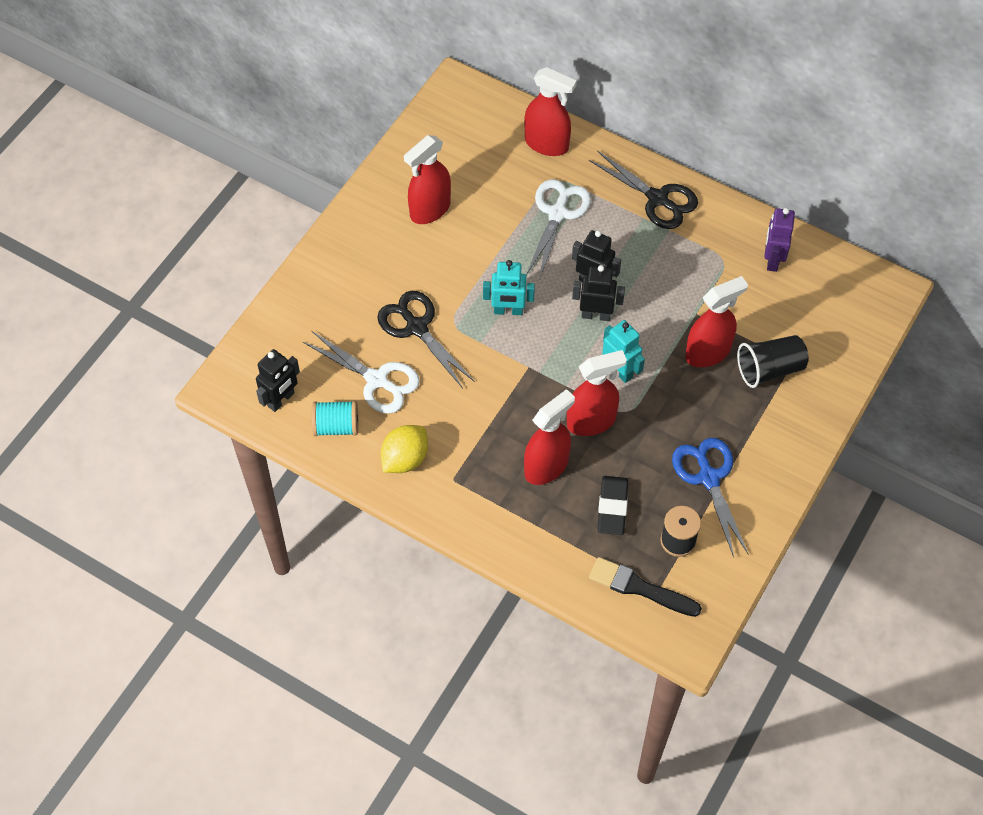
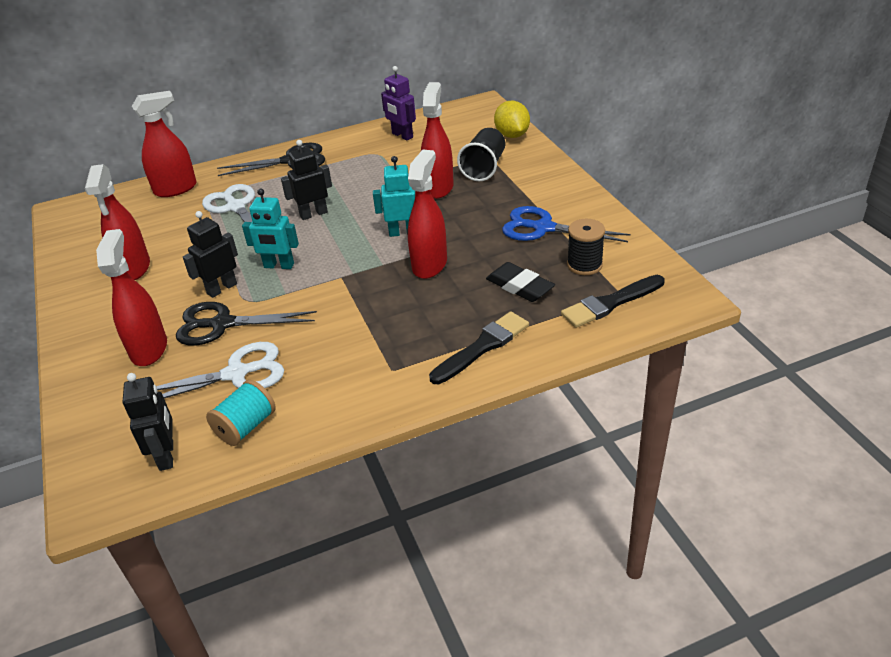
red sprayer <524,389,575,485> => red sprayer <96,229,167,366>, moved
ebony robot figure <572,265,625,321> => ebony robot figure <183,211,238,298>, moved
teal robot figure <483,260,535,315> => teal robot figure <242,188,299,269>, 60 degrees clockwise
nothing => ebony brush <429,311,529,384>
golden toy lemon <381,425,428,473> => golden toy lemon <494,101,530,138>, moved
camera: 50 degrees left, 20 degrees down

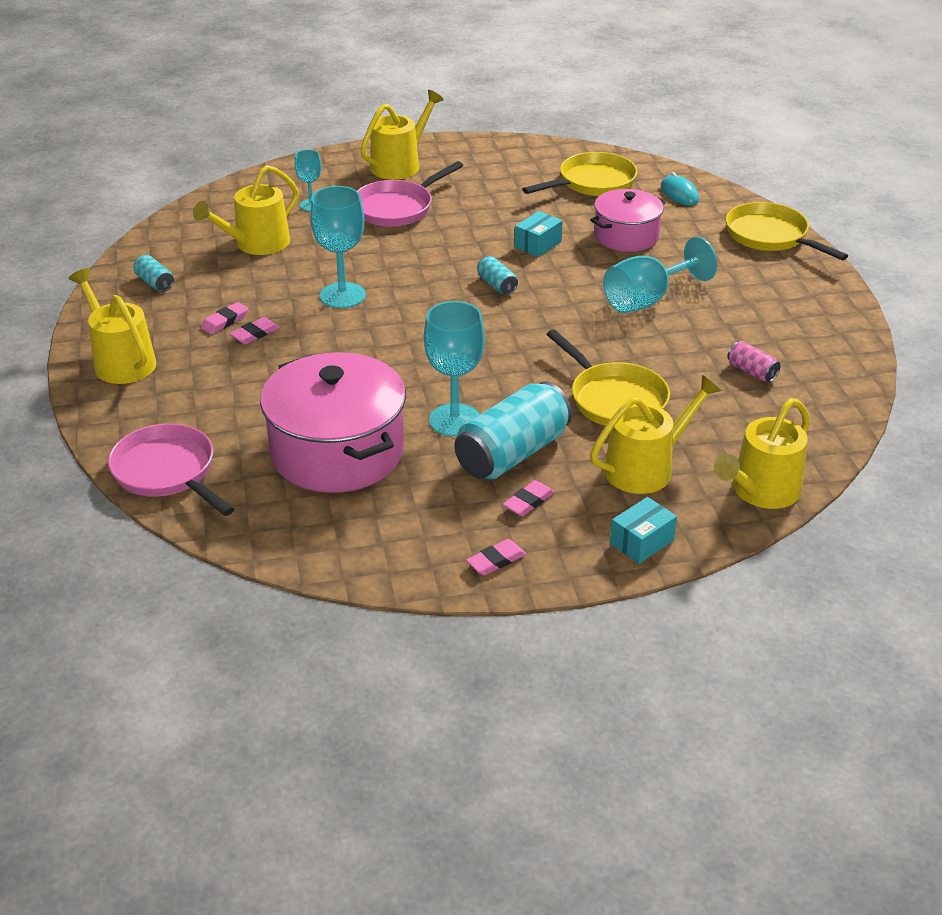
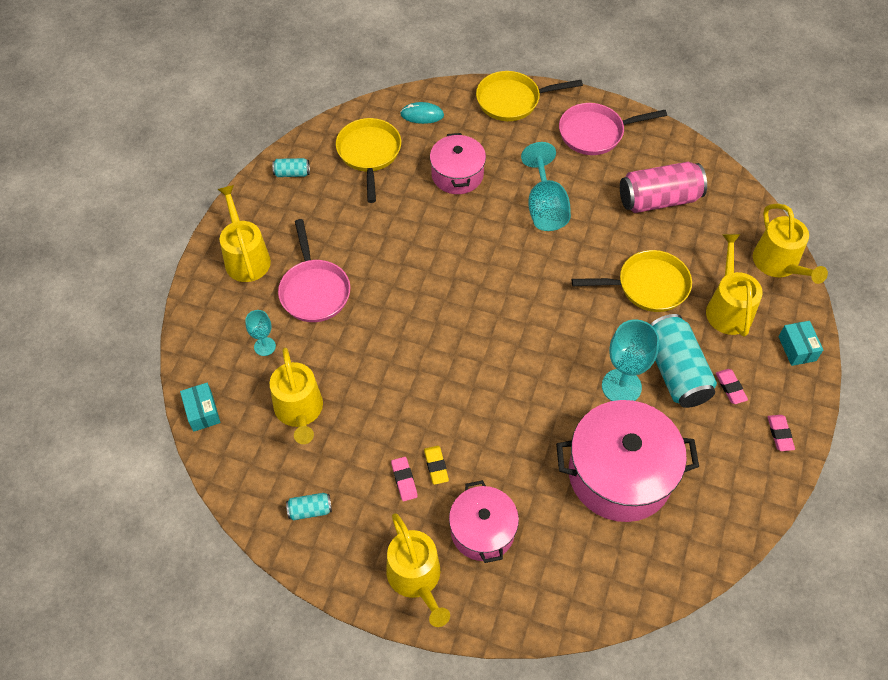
teal package <514,211,563,257> => teal package <180,383,221,432>, moved
teal can <477,256,518,295> => teal can <272,158,310,177>, moved
golden sprinkling can <69,268,157,384> => golden sprinkling can <386,513,450,627>, 105 degrees counterclockwise
pink pencil eraser <229,317,280,344> => golden pencil eraser <424,446,449,485>
nothing => pink stockpot <449,480,519,563>
pink pan <108,423,235,516> => pink pan <559,103,667,155>, moved
pink can <727,341,781,382> => pink can <620,162,707,213>, x2.19
teal chalice <310,186,366,308> => nothing
camera: 60 degrees left, 20 degrees up

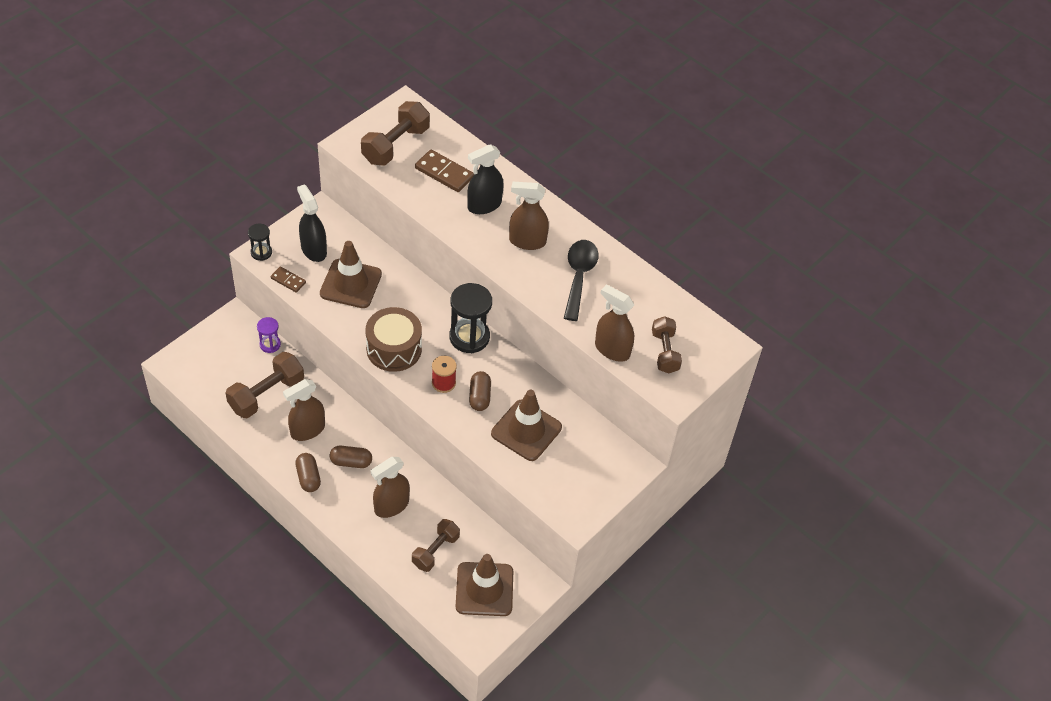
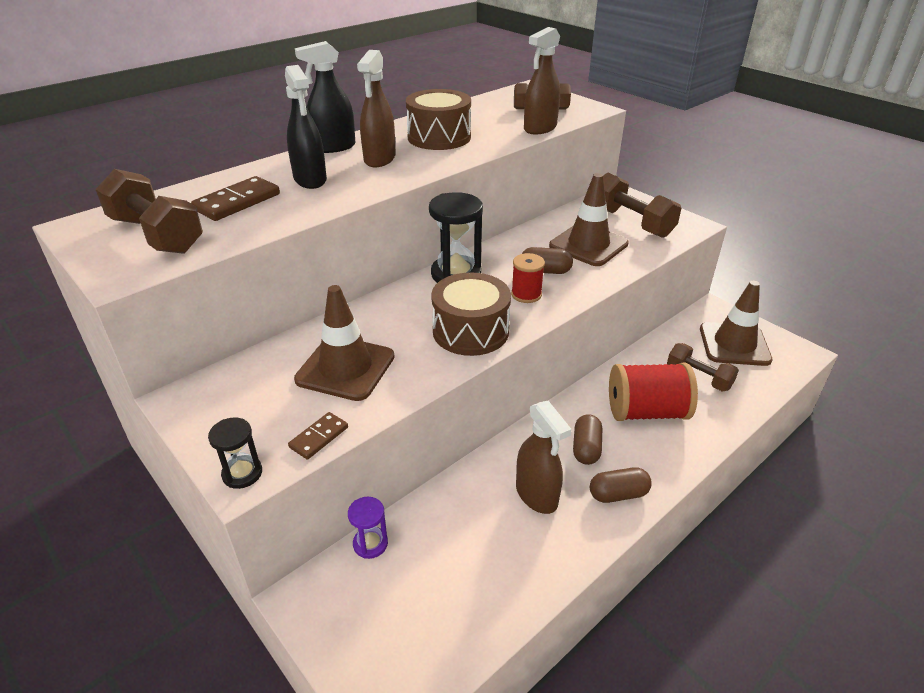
ebony sprayer <297,184,327,262> => ebony sprayer <295,41,356,153>, moved
ebony teaspoon <564,240,599,321> => dark brown drum <406,89,471,150>
dark brown dumbbell <226,352,304,418> => dark brown dumbbell <603,173,681,238>, moved
dark brown sprayer <371,457,410,518> => red reel of thread <609,362,698,421>
camera: 80 degrees left, 15 degrees down

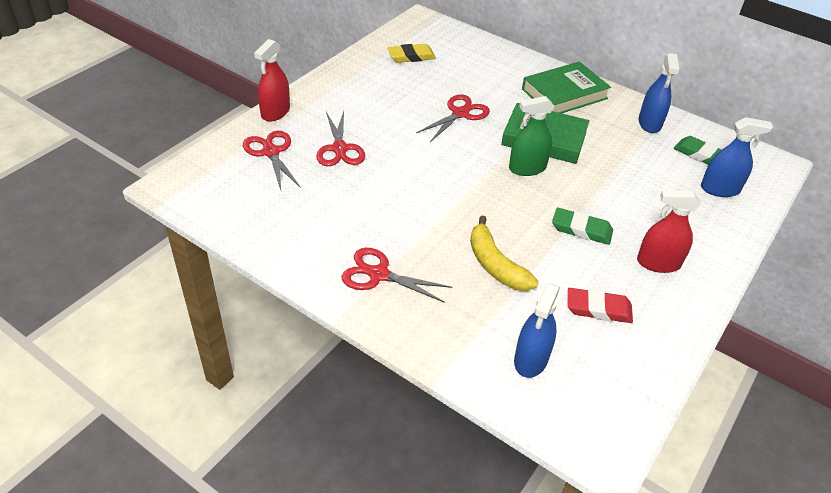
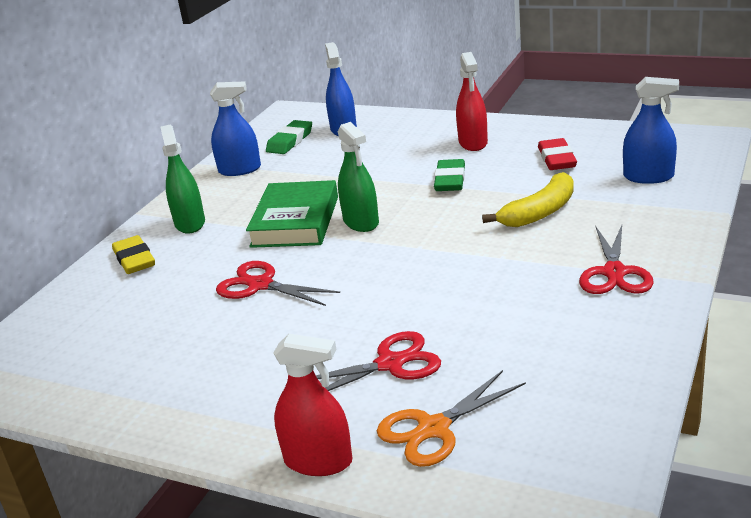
golden pencil eraser <387,44,436,63> => golden pencil eraser <112,235,155,274>, moved
emerald hardback <522,62,611,113> => emerald sprayer <161,125,205,233>
red pair of scissors <243,131,301,190> => orange pair of scissors <377,370,526,467>
camera: 95 degrees left, 15 degrees down

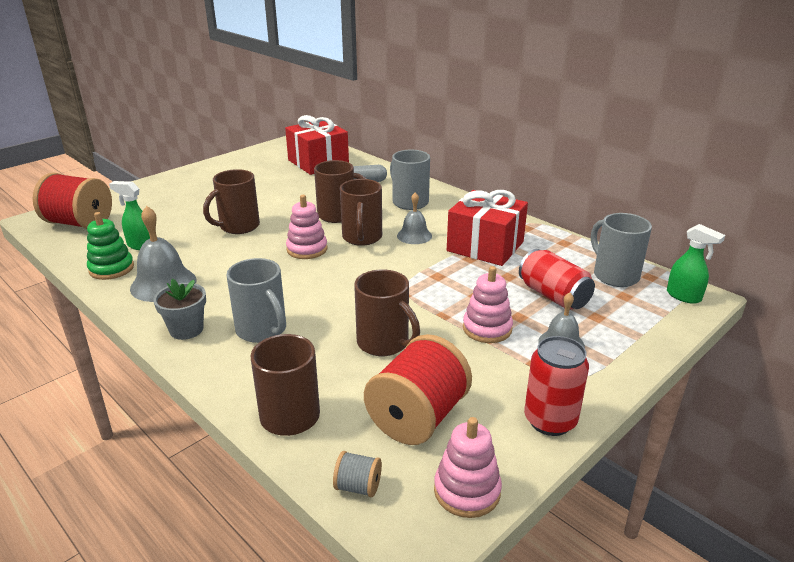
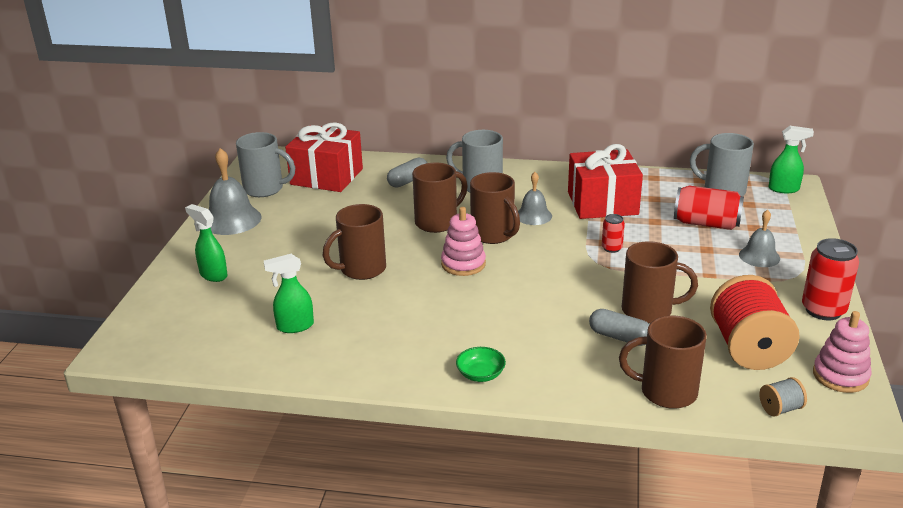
nothing => emerald sprayer <185,204,228,282>
ash-grey hand bell <130,206,196,302> => ash-grey hand bell <209,148,262,235>, moved
ash-grey coffee mug <226,258,286,343> => ash-grey coffee mug <236,132,295,197>, moved
dark brown coffee mug <203,169,260,234> => dark brown coffee mug <323,204,386,280>, 45 degrees clockwise
ash-grey plant pot <153,279,206,340> => emerald bowl <456,347,506,382>
nothing => ash-grey capsule <589,309,650,346>
nothing => red can <602,214,625,253>
red reel of thread <33,173,112,229> => nothing
emerald ring stacker <87,212,134,280> => nothing
pink ring stacker <463,266,513,343> => nothing
camera: 35 degrees left, 0 degrees up

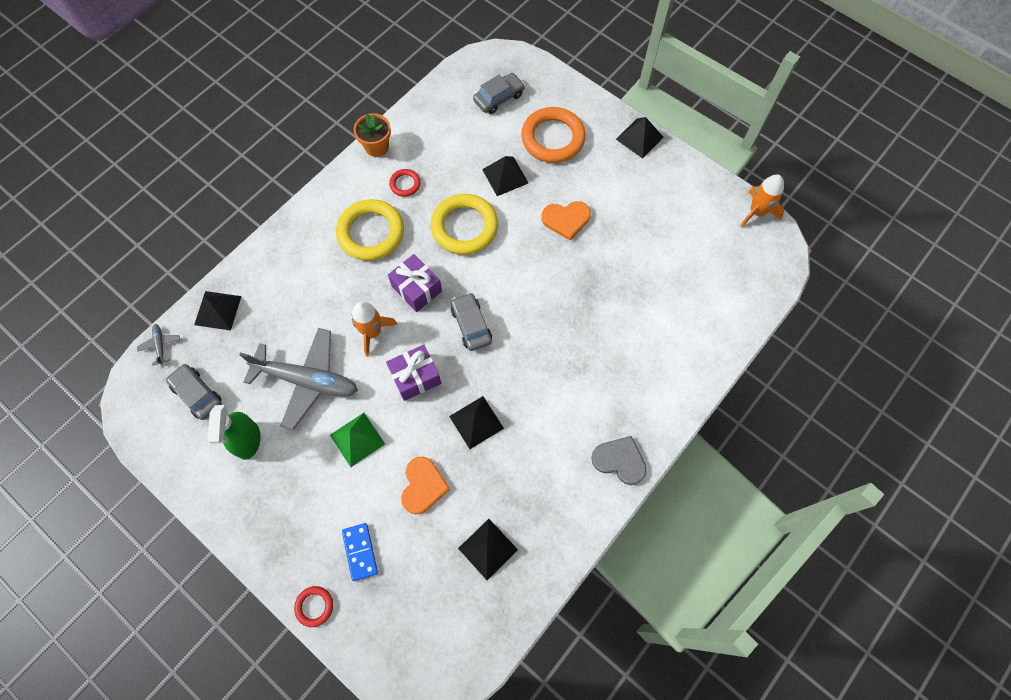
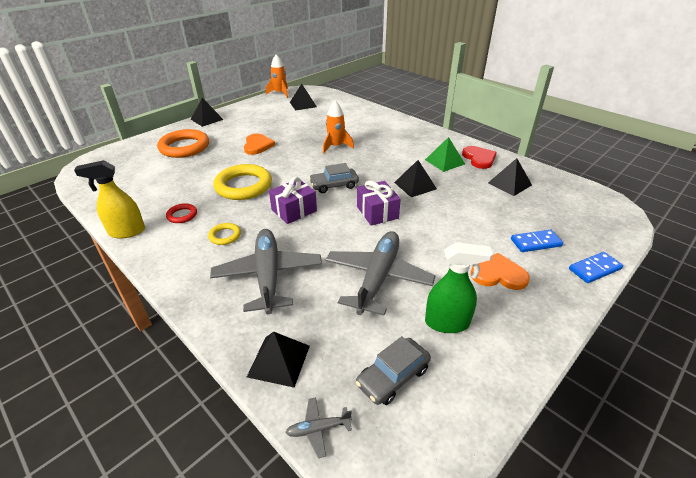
orange plant pot <354,113,391,157> => golden sprayer <74,160,145,239>
golden ring <336,199,404,261> => golden ring <208,223,241,245>, x0.48
nothing => ash-grey aeroplane <210,229,322,314>
ebony pyramid shape <482,156,528,196> => ebony pyramid shape <290,84,317,110>, moved
orange spaceship <351,302,398,357> => orange spaceship <323,101,354,153>, moved
emerald pyramid shape <330,413,385,467> => emerald pyramid shape <425,137,465,172>, moved
nothing => red heart <462,146,497,169>
orange heart <401,457,450,514> => orange heart <471,253,530,290>, moved
red ring <294,586,333,627> => blue domino <569,252,623,283>
ash-grey toy car <473,73,525,114> => nothing
ash-grey heart <591,436,647,485> => nothing
camera: 85 degrees left, 30 degrees down

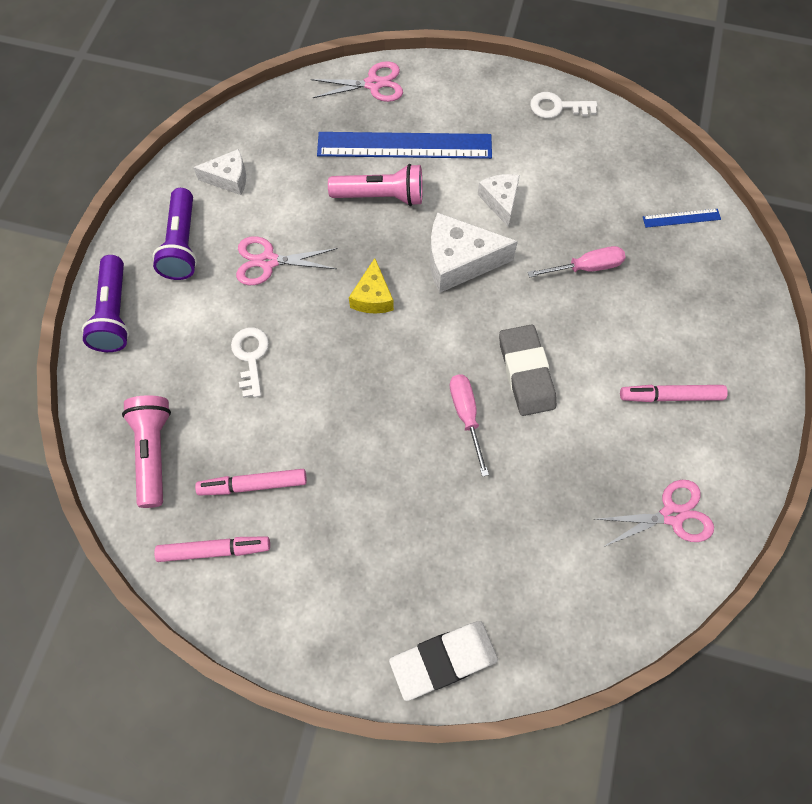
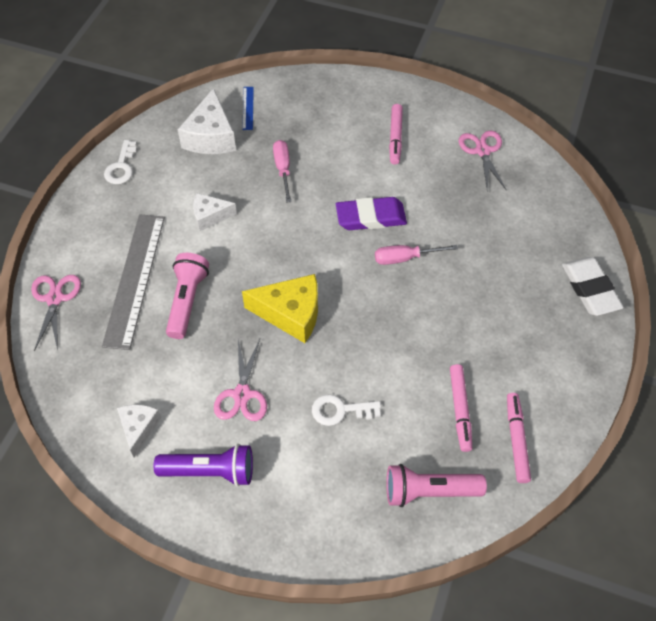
blue measuring stick <317,132,492,159> => ash-grey measuring stick <102,214,165,350>
snow-white cheese <430,213,518,293> => snow-white cheese <178,88,236,154>, moved
golden cheese <349,258,394,313> => golden cheese <242,274,318,343>, x1.66
ash-grey pencil eraser <499,324,556,416> => purple pencil eraser <336,197,407,230>
purple pocket torch <82,255,129,352> => nothing
camera: 85 degrees left, 10 degrees down

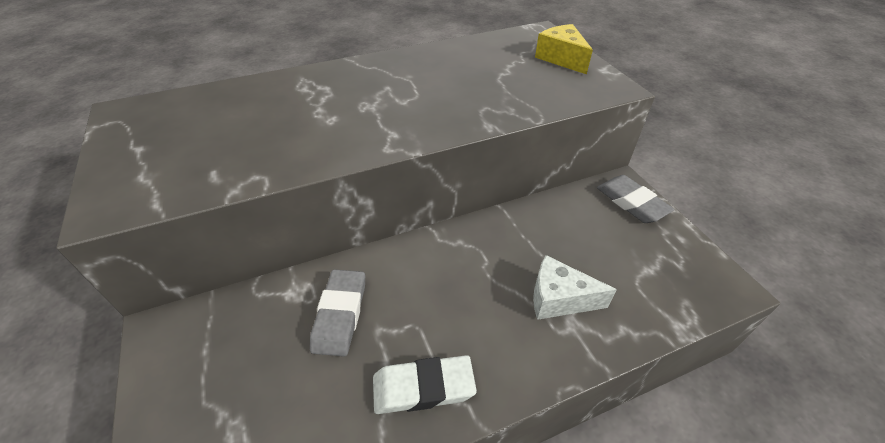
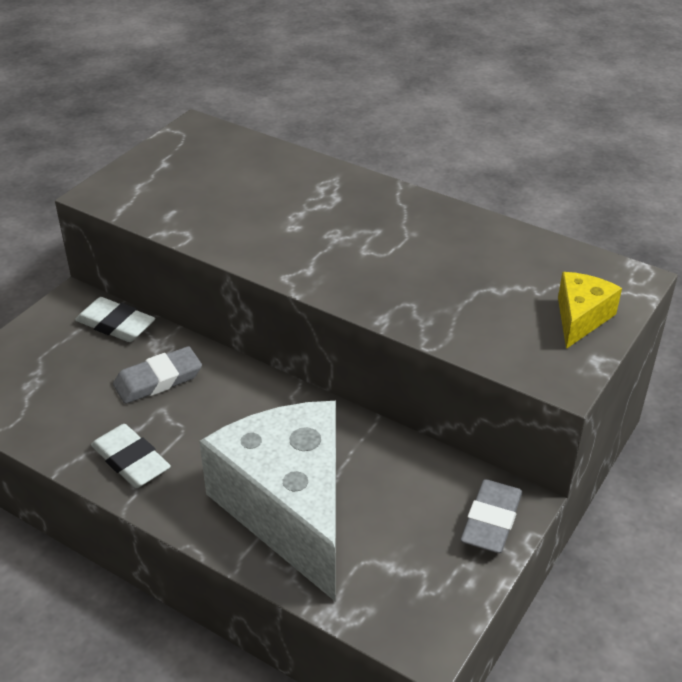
nothing => snow-white pencil eraser <75,297,155,342>
snow-white cheese <533,255,617,320> => snow-white cheese <199,401,336,601>, x2.26
camera: 55 degrees right, 5 degrees down

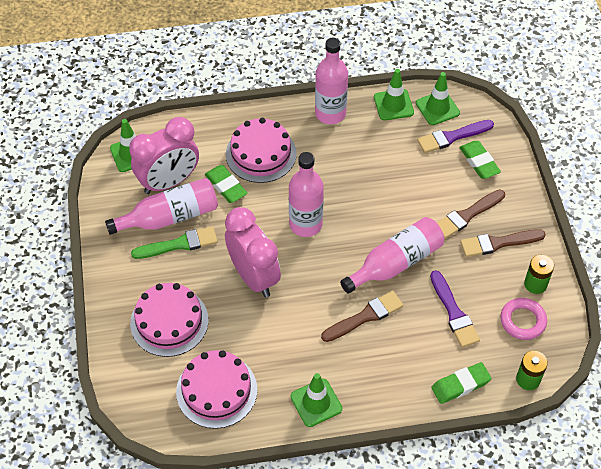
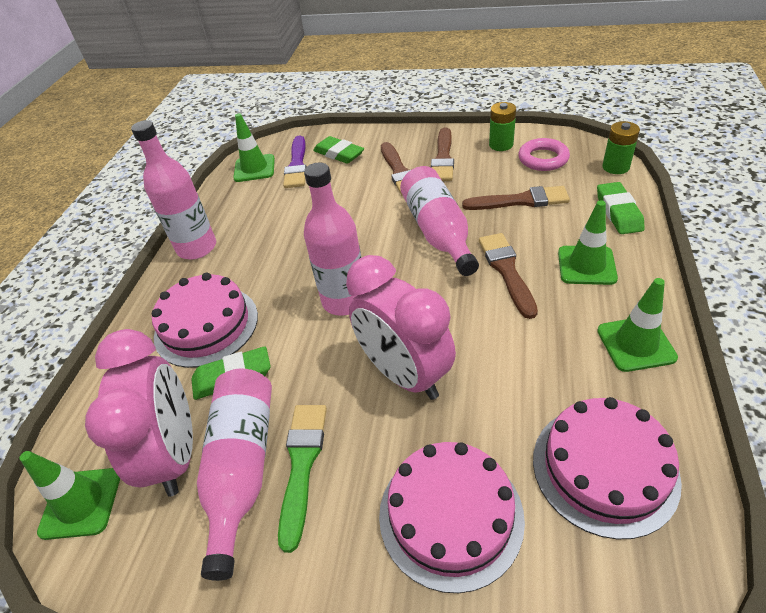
emerald pencil eraser <459,141,501,179> => emerald pencil eraser <313,136,364,164>, 45 degrees clockwise
pink bedside clock <225,207,281,297> => pink bedside clock <346,255,456,400>, 120 degrees counterclockwise
purple brush <430,270,480,348> => dark brown brush <462,186,570,210>
emerald road cone <374,69,414,121> => emerald road cone <558,200,618,285>, moved
camera: 65 degrees left, 10 degrees down

